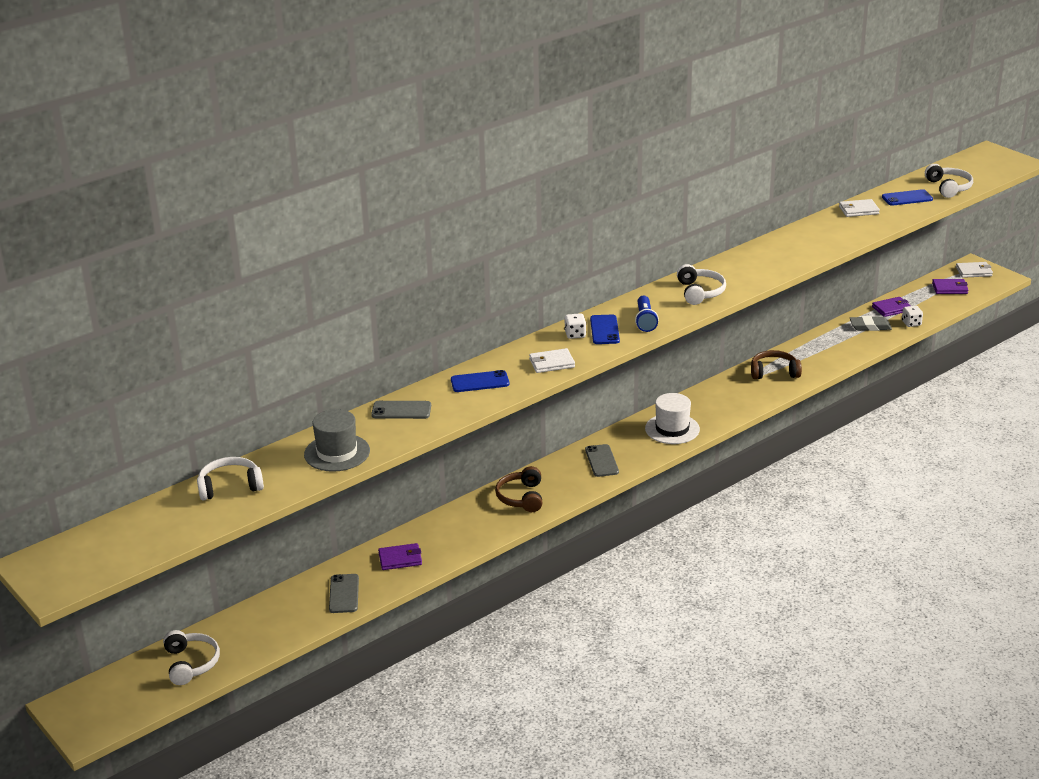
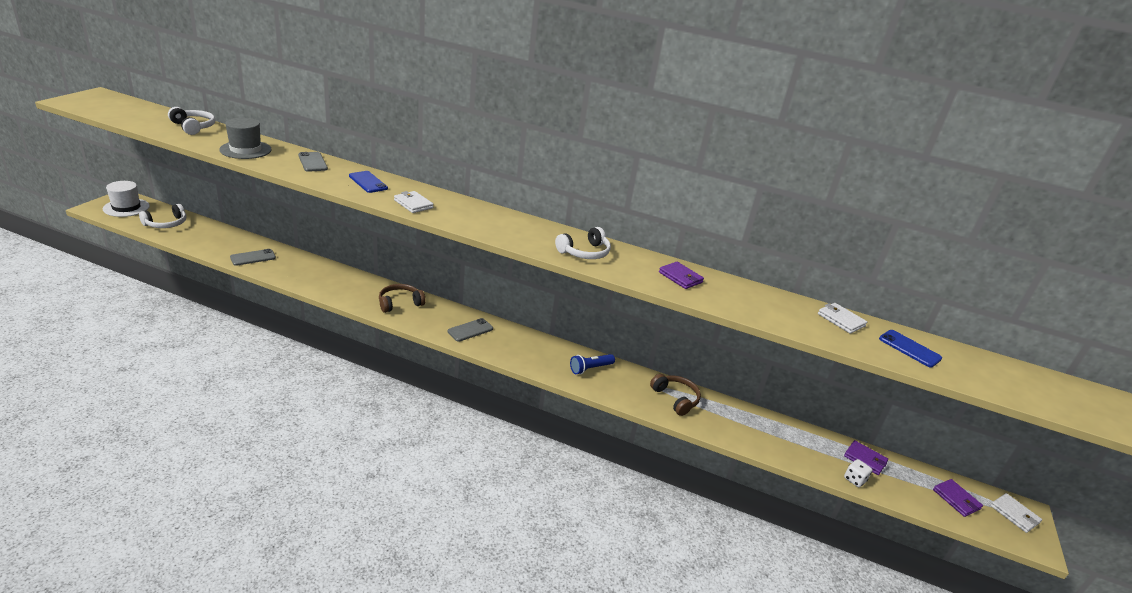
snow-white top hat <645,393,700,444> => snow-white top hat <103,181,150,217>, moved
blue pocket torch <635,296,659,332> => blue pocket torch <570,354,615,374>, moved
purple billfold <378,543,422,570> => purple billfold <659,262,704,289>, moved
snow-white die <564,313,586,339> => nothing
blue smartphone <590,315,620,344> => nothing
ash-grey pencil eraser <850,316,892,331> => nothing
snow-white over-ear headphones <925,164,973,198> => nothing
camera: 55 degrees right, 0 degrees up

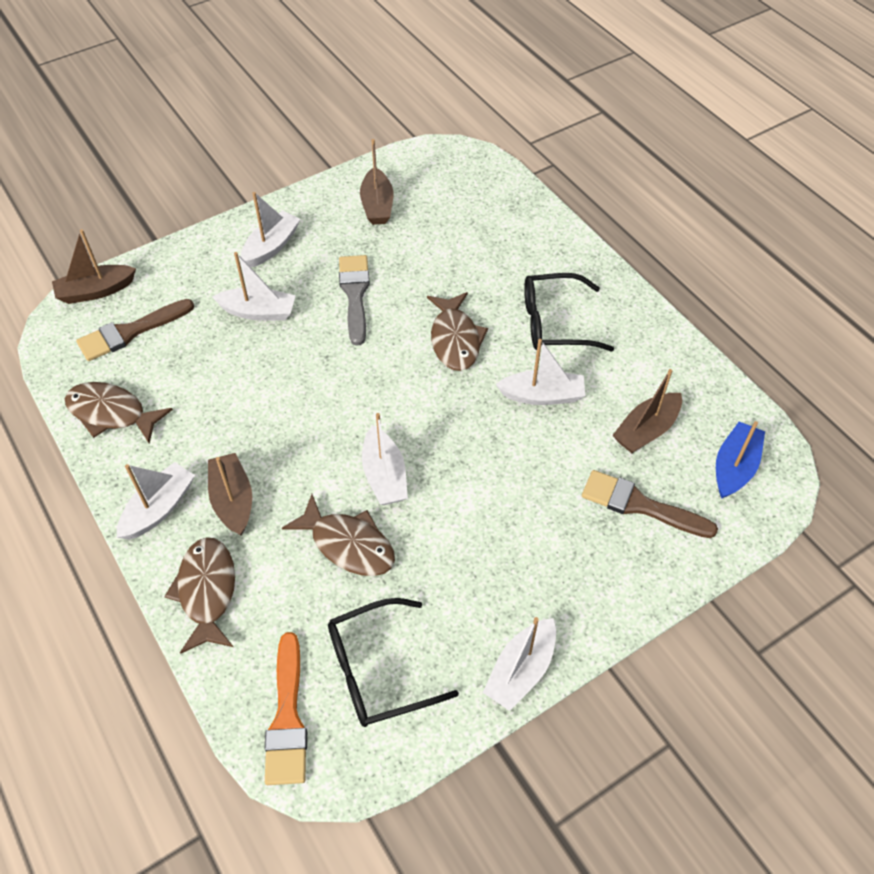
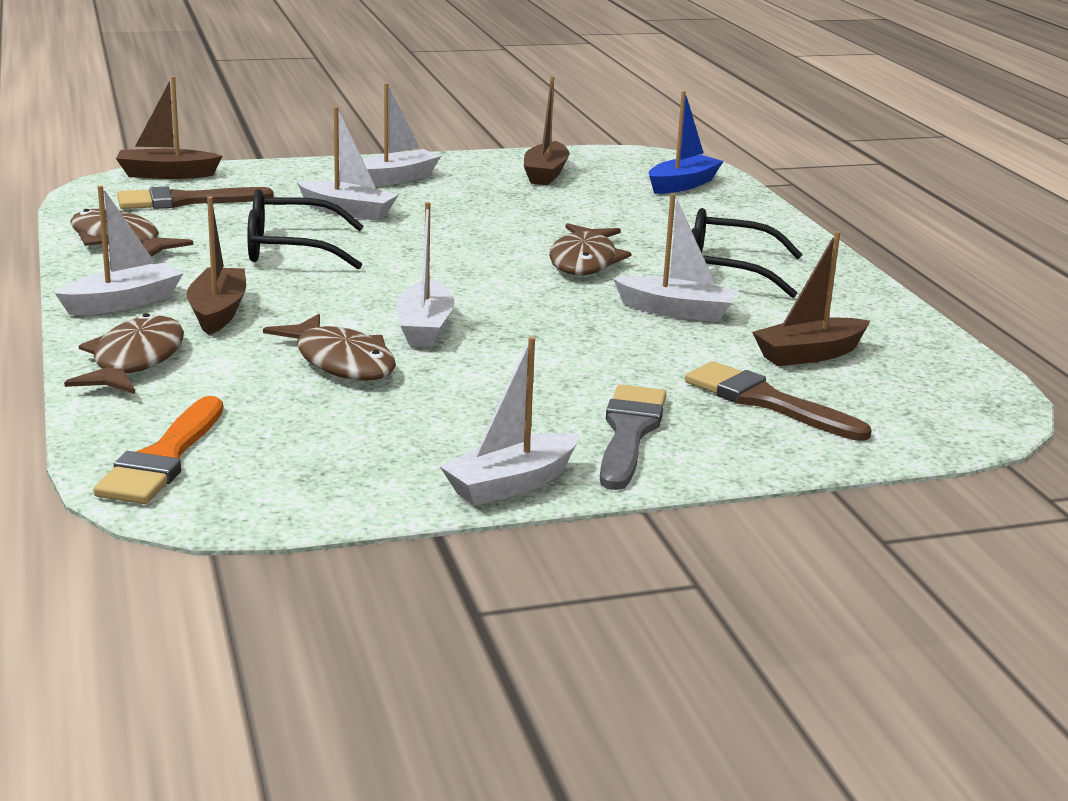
ebony eyeglasses <328,598,459,727> => ebony eyeglasses <247,189,364,270>, moved
ash-grey brush <339,255,370,346> => ash-grey brush <600,384,666,490>, moved
blue toy boat <716,421,765,499> => blue toy boat <649,91,724,194>, moved
camera: 15 degrees right, 30 degrees down

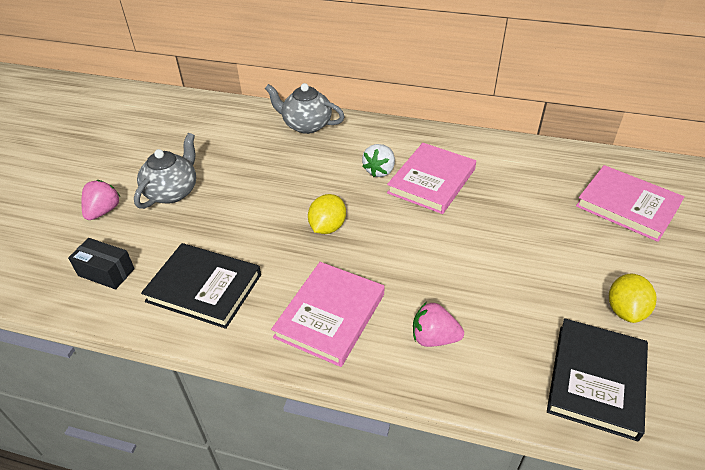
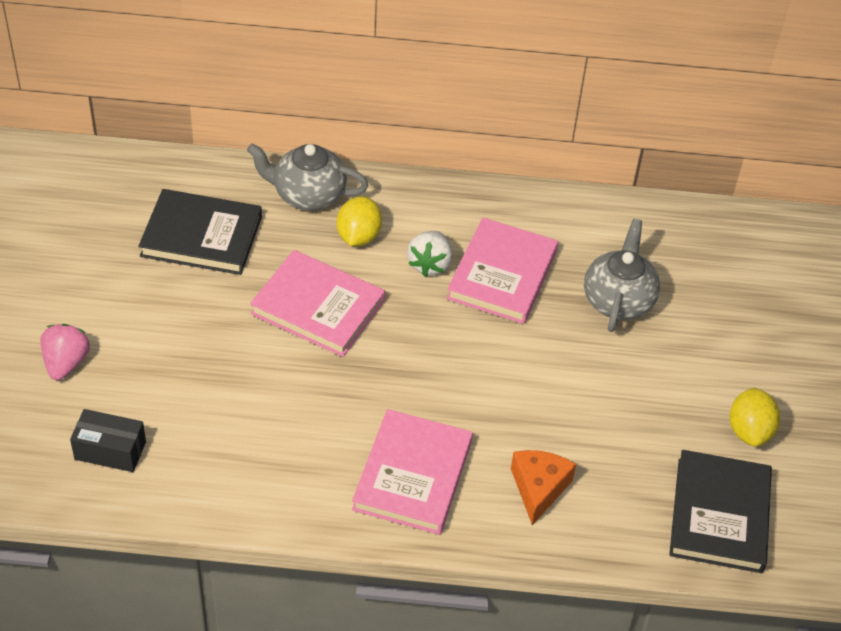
ebony hardback <141,243,261,329> => ebony hardback <138,189,262,275>, moved
pink hardback <576,165,684,242> => pink hardback <250,250,385,357>, moved
golden toy lemon <308,194,346,234> => golden toy lemon <337,196,382,246>, moved
pink strawberry <413,303,464,347> => orange cheese <511,450,576,525>
ash-grey tea pot <134,133,196,209> => ash-grey tea pot <584,219,660,332>, moved
camera: 15 degrees left, 5 degrees up

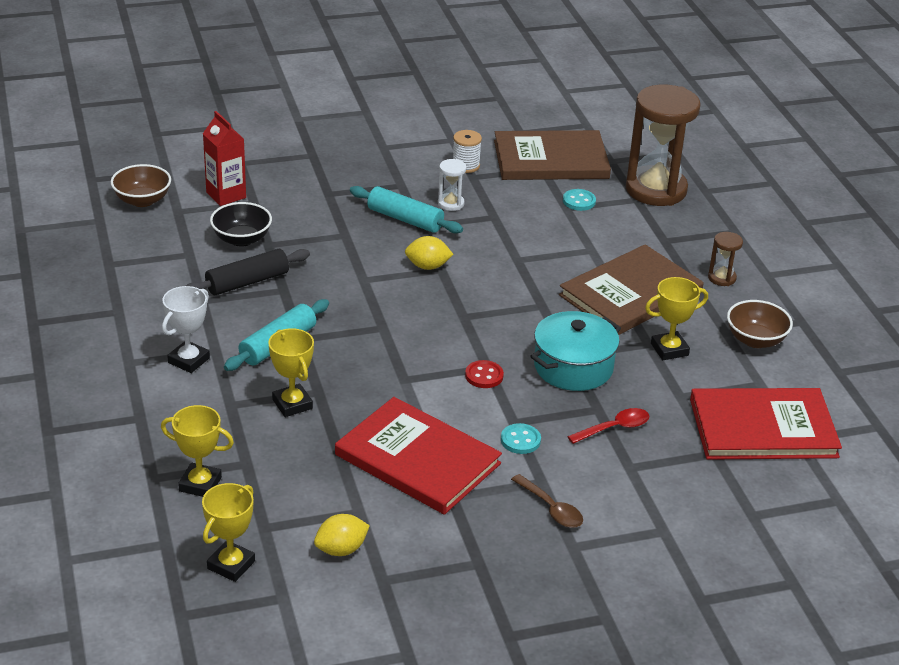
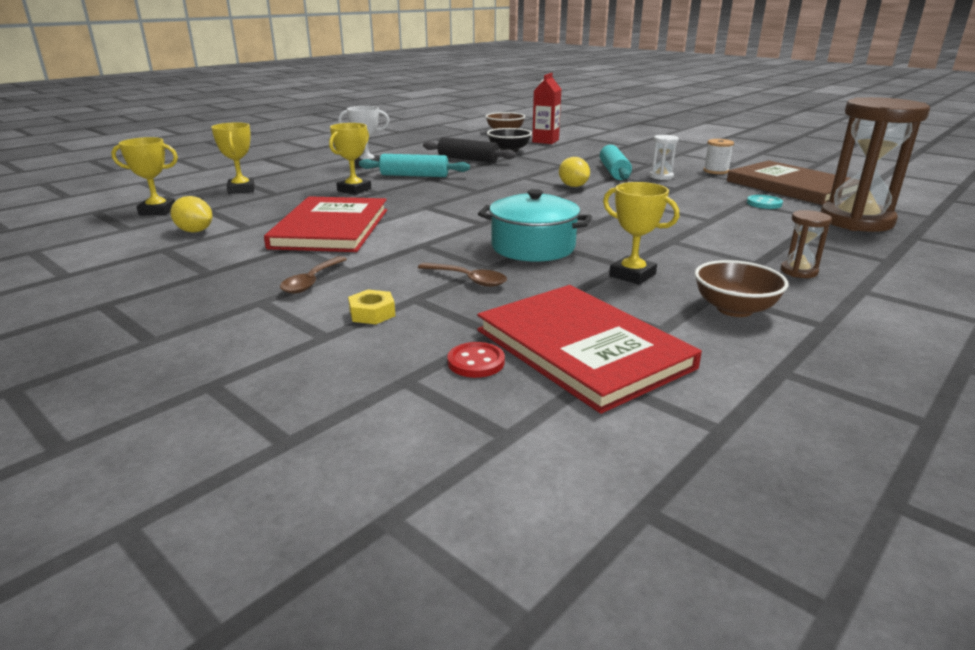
nothing => golden hexagon nut <348,290,395,324>
red teaspoon <567,408,649,444> => dark brown teaspoon <418,263,507,287>
red sewing button <465,360,504,388> => red sewing button <447,342,505,378>, moved
teal sewing button <501,423,541,454> => nothing
dark brown hardback <559,245,704,335> => nothing
camera: 60 degrees right, 10 degrees down

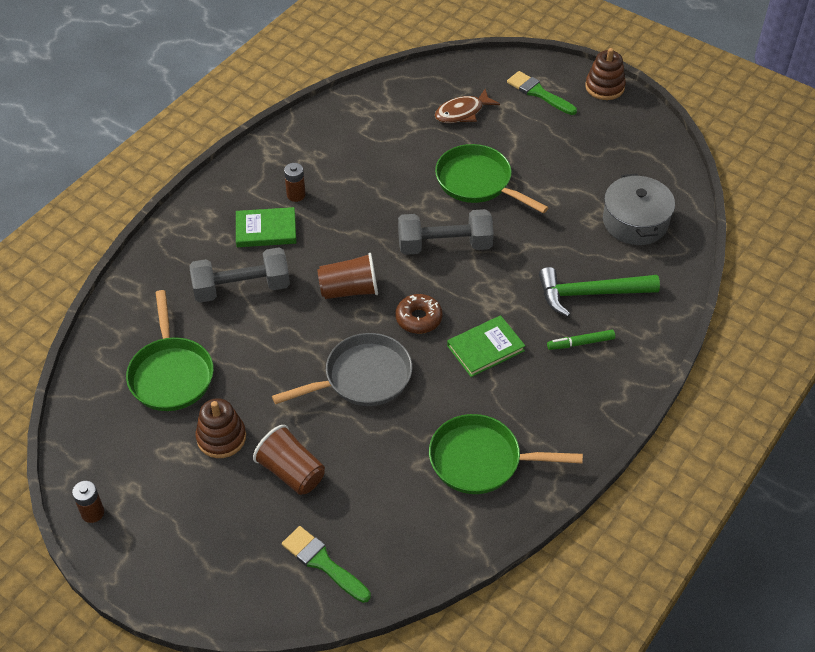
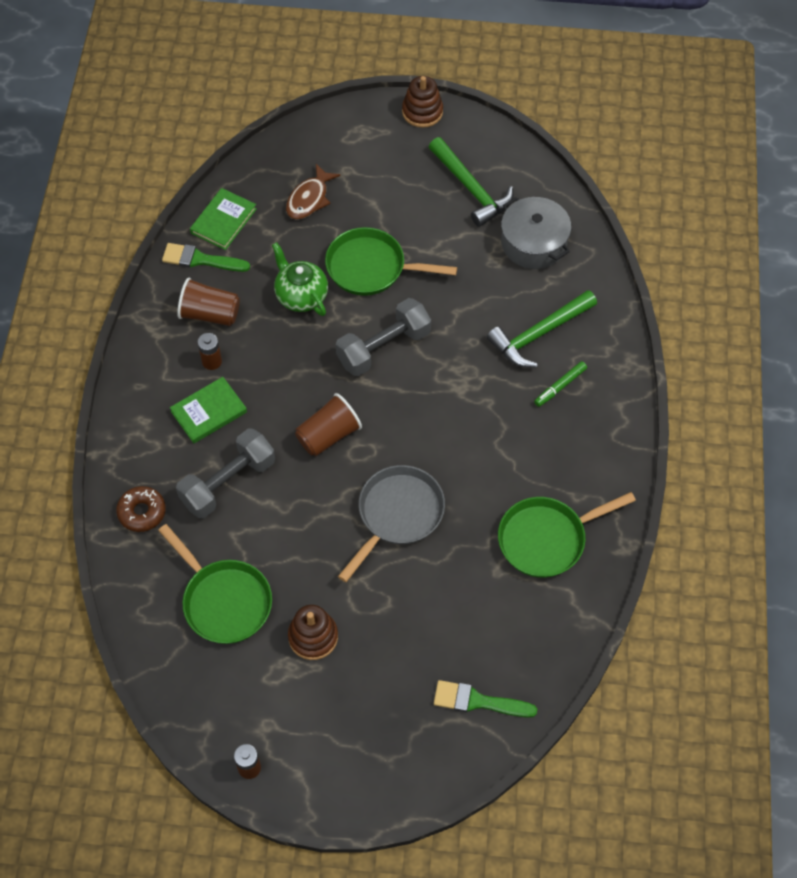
dark brown doughnut <395,294,442,334> => dark brown doughnut <116,486,166,532>, moved
emerald brush <507,71,577,115> => emerald brush <162,243,250,272>, moved
dark brown beaker <253,425,325,495> => dark brown beaker <177,278,240,326>, moved
emerald hardback <447,315,525,377> => emerald hardback <190,188,257,250>, moved
nothing => emerald tea pot <272,242,328,316>
nothing => emerald claw hammer <429,137,513,227>
camera: 30 degrees left, 10 degrees up

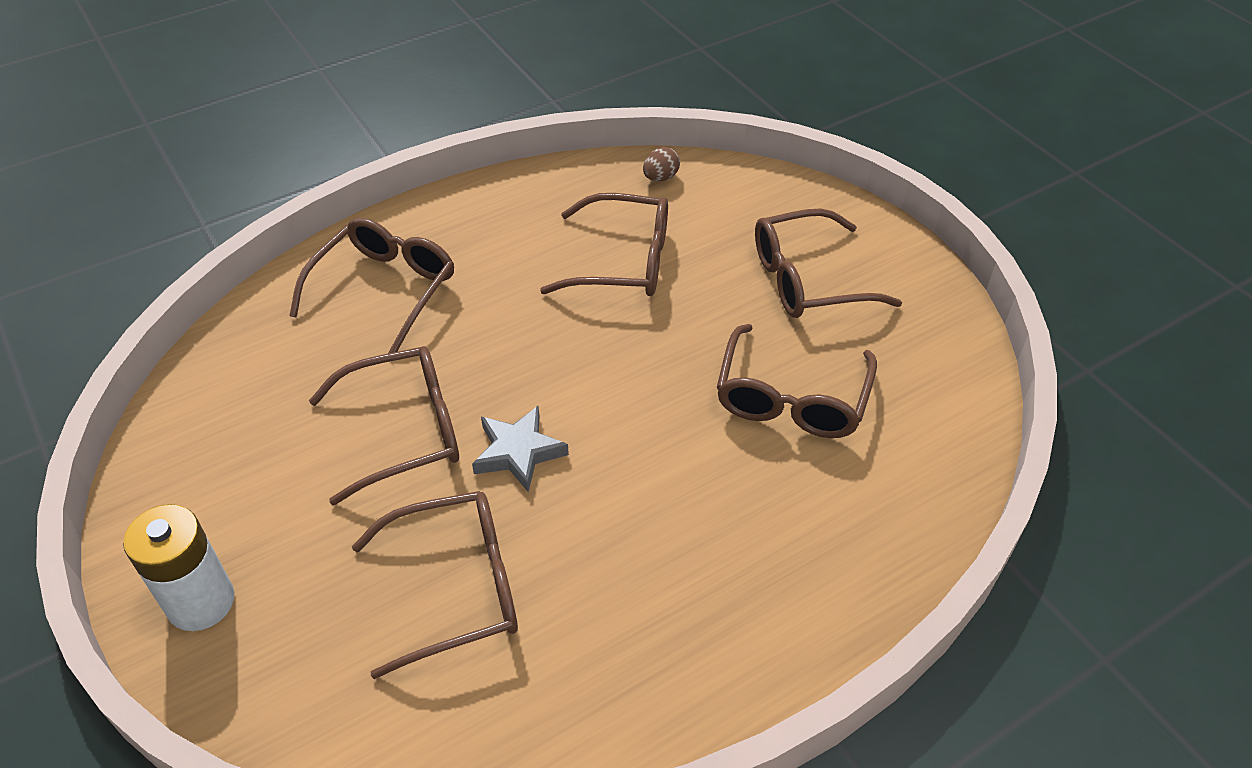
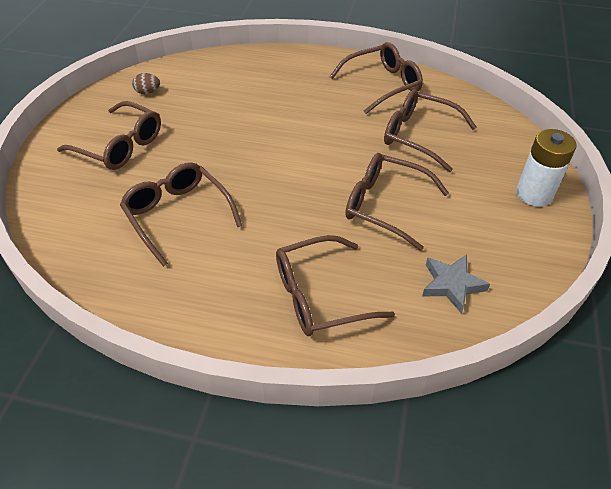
dark brown egg shape <643,147,680,181> => dark brown egg shape <132,73,160,94>, moved
dark brown eyeglasses <717,324,877,438> => dark brown eyeglasses <329,42,423,114>, moved
ash-grey five-pointed star <472,406,569,492> => ash-grey five-pointed star <422,255,490,314>, moved
camera: 135 degrees left, 0 degrees up

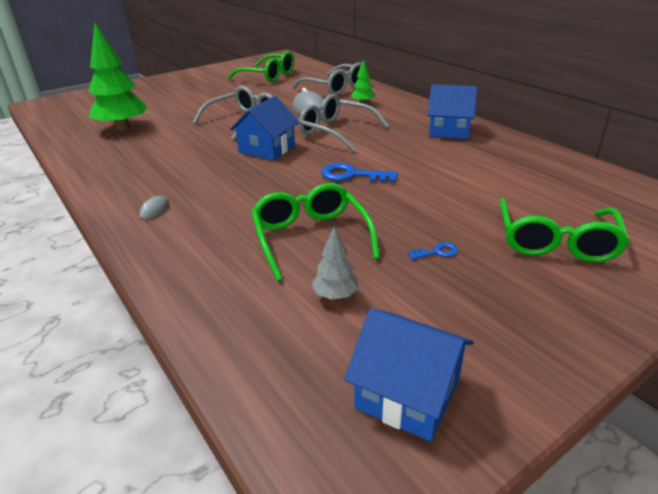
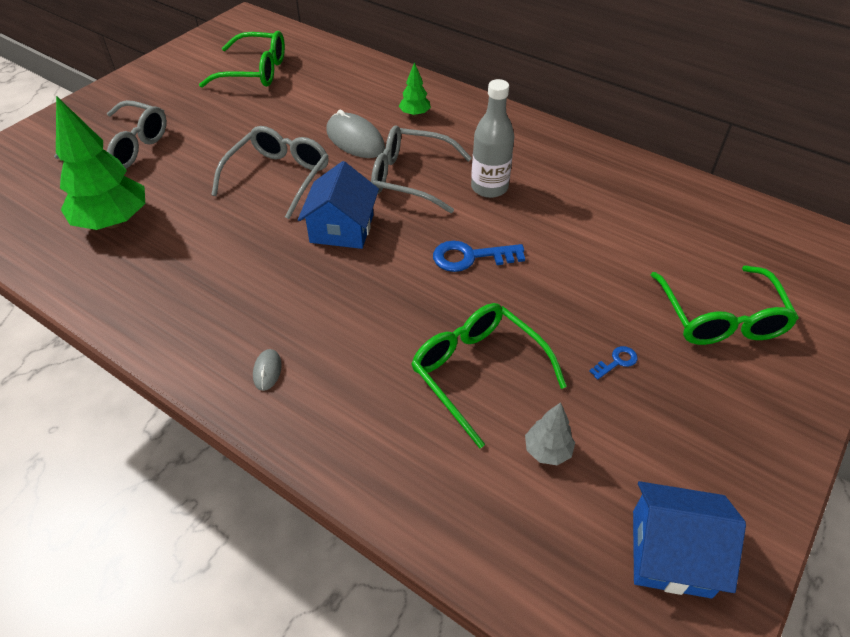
ash-grey eyeglasses <292,62,362,95> => ash-grey eyeglasses <54,100,167,169>, moved
nothing => ash-grey flask <471,79,514,198>
blue cottage <428,84,478,139> => nothing
camera: 20 degrees left, 15 degrees up

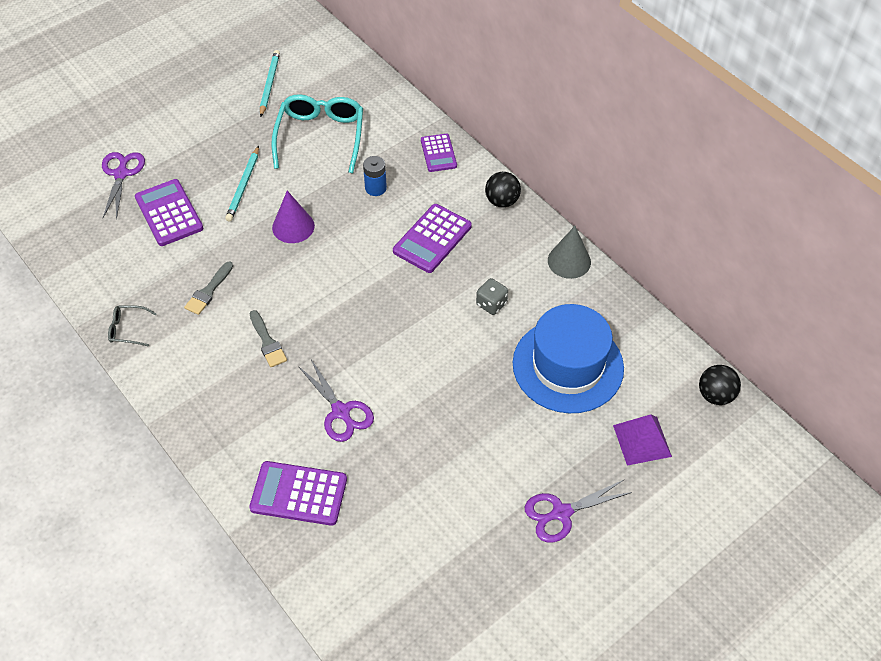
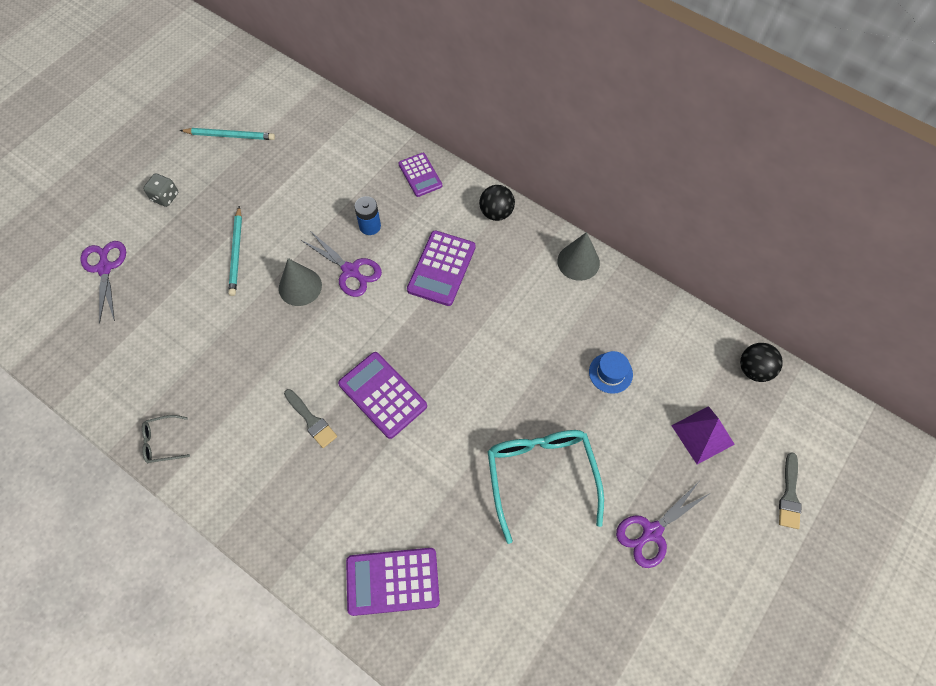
ash-grey die <476,278,508,315> => ash-grey die <143,173,178,207>, moved
teal pencil <260,50,280,117> => teal pencil <180,128,275,140>, 105 degrees clockwise
purple cone <272,191,315,243> => ash-grey cone <279,258,322,306>
purple pair of scissors <298,359,374,442> => purple pair of scissors <301,232,382,297>, moved
purple calculator <135,179,203,246> => purple calculator <338,352,427,439>, moved
teal eyeglasses <271,94,363,173> => teal eyeglasses <487,430,604,544>, moved
blue top hat <513,304,624,413> => blue top hat <589,351,633,394>, x0.40
ash-grey brush <184,261,233,315> => ash-grey brush <779,452,802,529>, moved
camera: 15 degrees left, 10 degrees up

